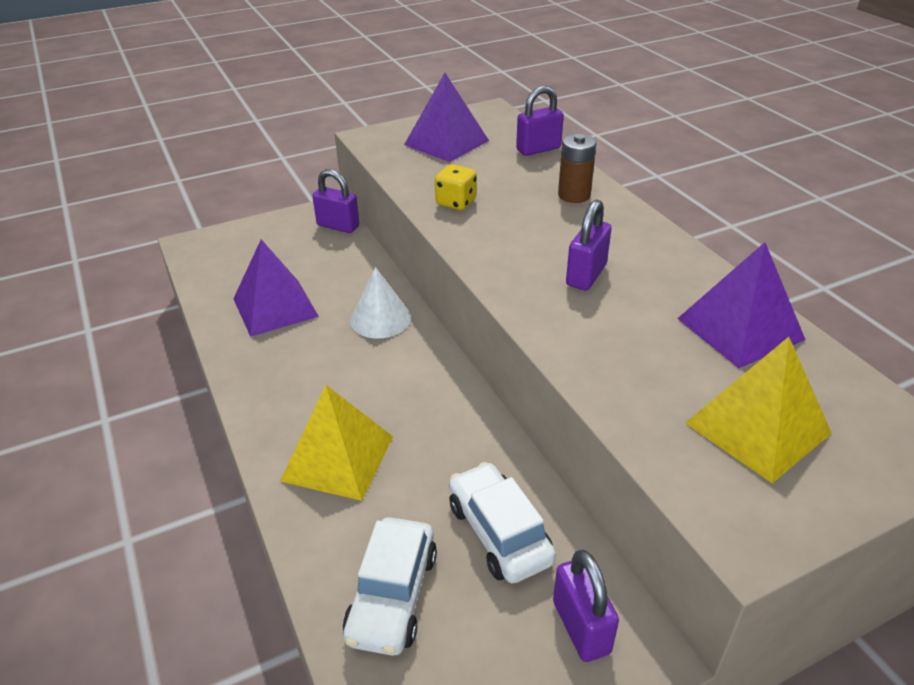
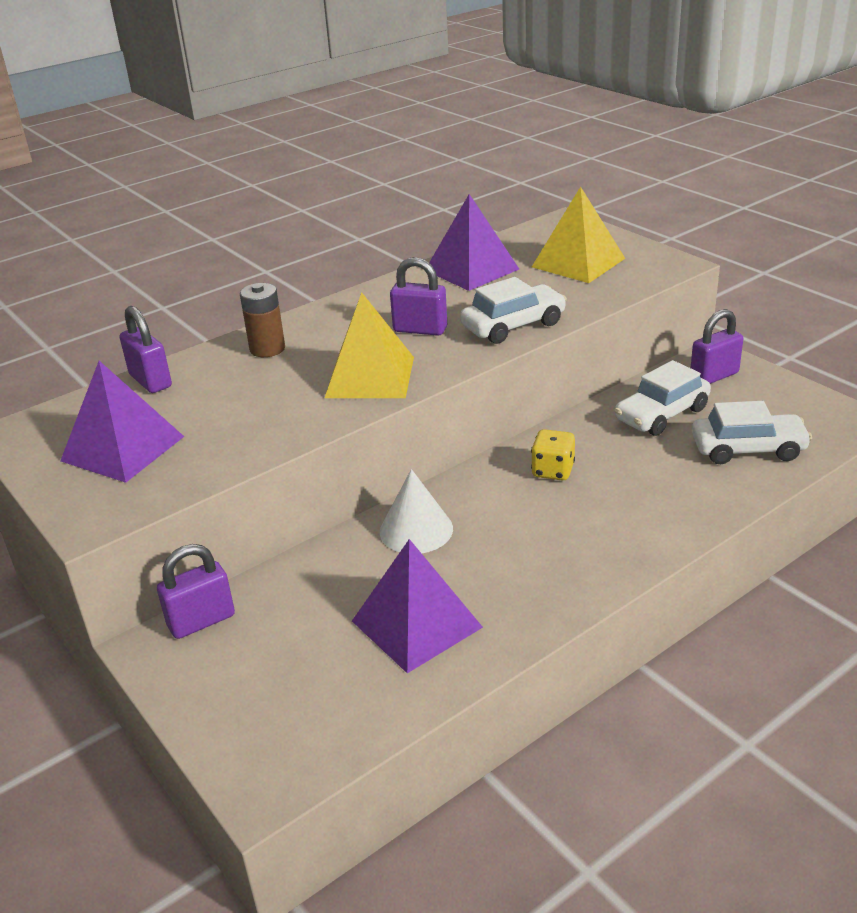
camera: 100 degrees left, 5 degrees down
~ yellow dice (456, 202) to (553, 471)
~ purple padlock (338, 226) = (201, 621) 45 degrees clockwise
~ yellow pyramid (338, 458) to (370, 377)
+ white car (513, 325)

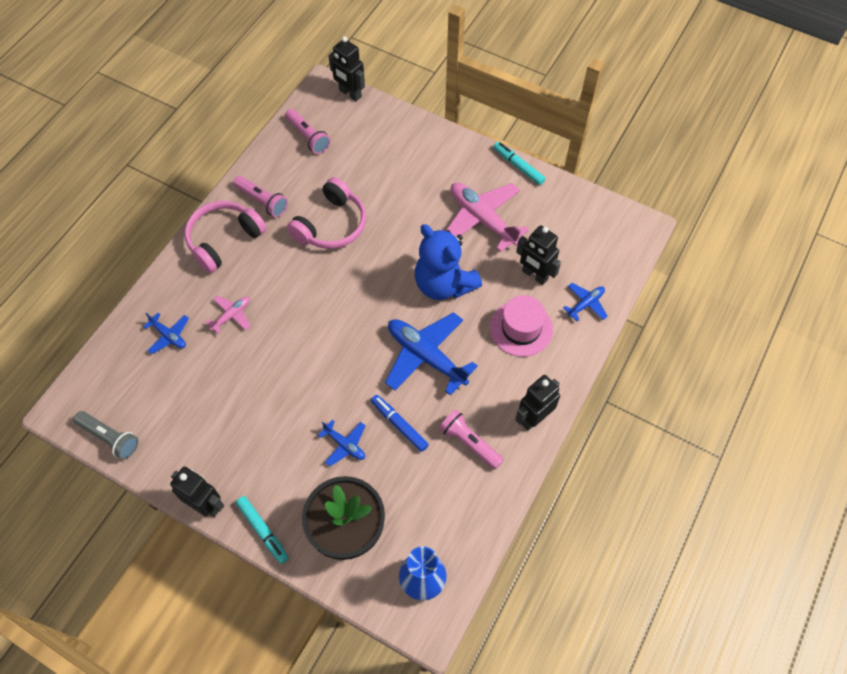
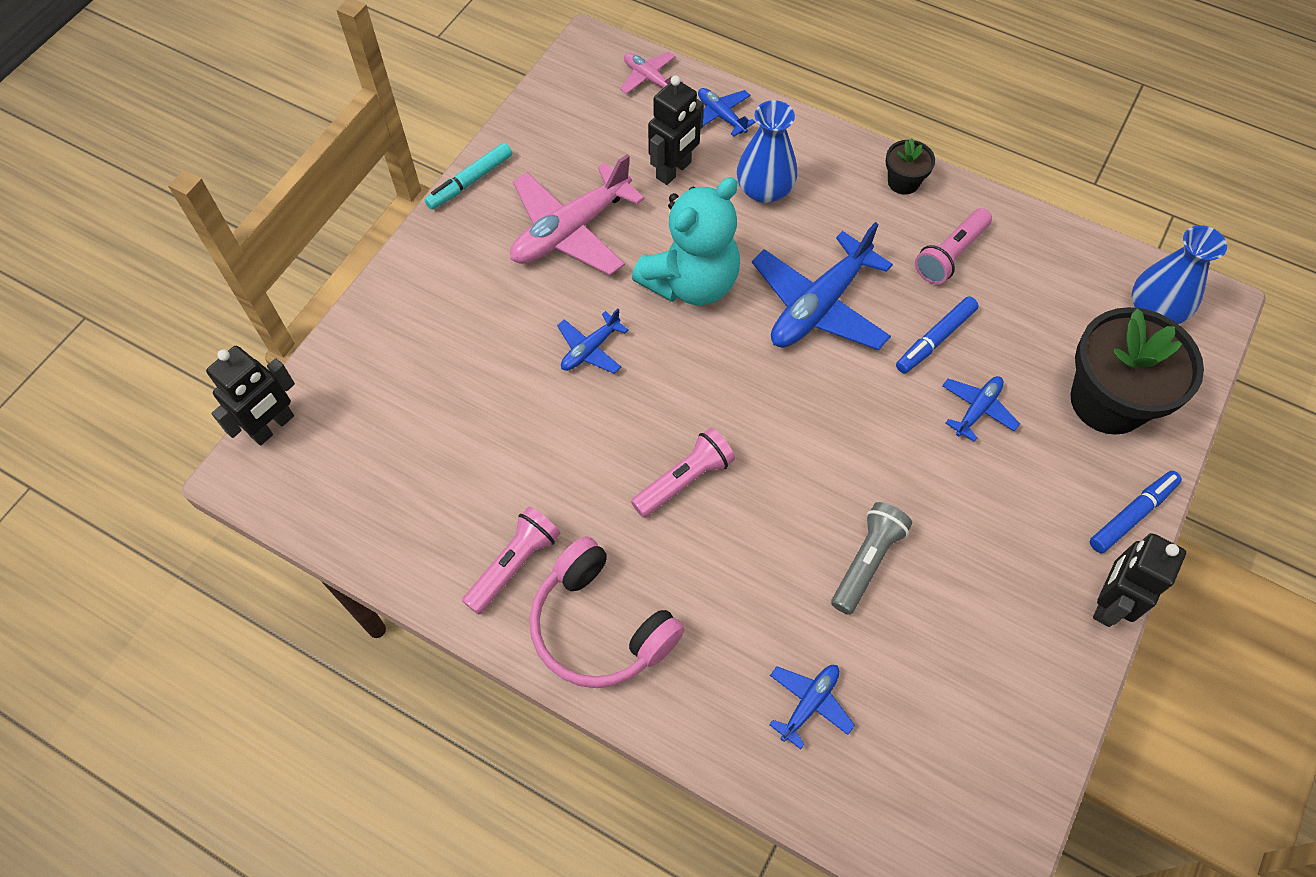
camera: 90 degrees left, 0 degrees up
~ pink flashlight (308, 137) to (684, 480)
- pink headphones (331, 225)
~ blue teddy bear (444, 284) to turquoise teddy bear (691, 282)
~ pink plane (232, 315) to (649, 78)
~ pink hat (521, 328) to blue vase (764, 190)
~ black robot (533, 418) to black flower pot (903, 182)
~ grey flashlight (110, 438) to (867, 561)
~ turquoise marker (263, 530) to blue marker (1131, 515)
+ blue plane (590, 349)

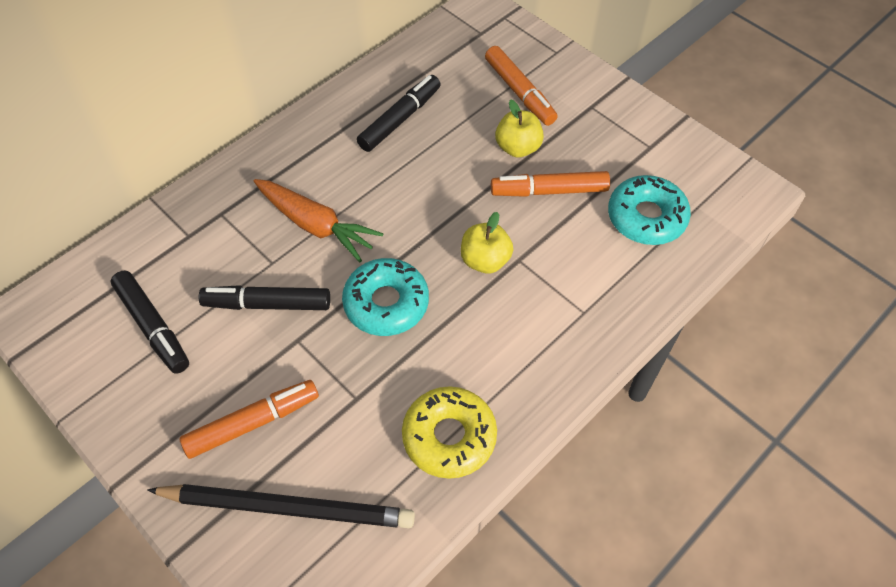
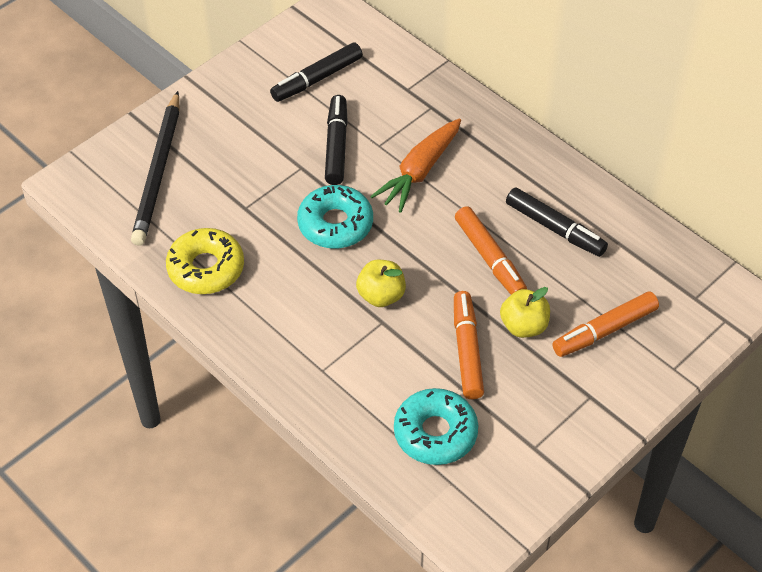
camera: 90 degrees right, 5 degrees down
~ orange marker (253, 423) to (489, 258)

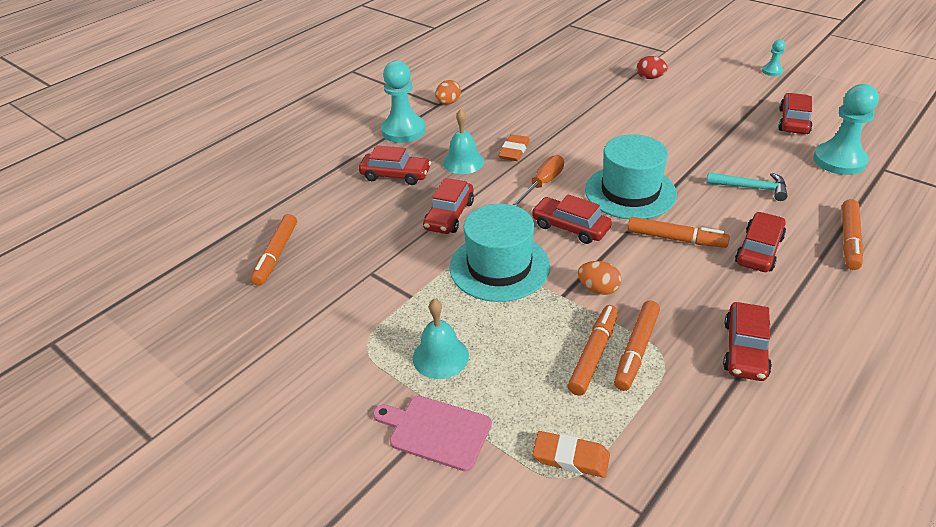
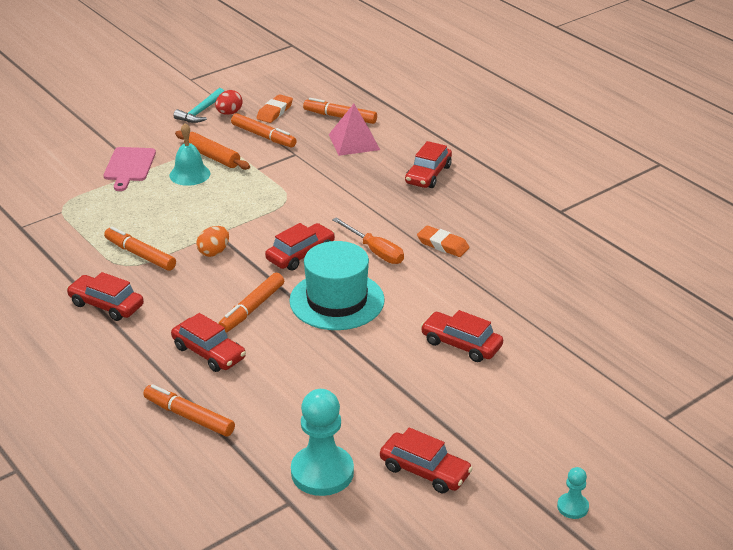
camera: 100 degrees right, 5 degrees down
~ red egg (650, 78) to (229, 113)
- turquoise pawn (403, 131)
- orange egg (448, 103)
- turquoise bell (463, 162)
~ turquoise hammer (751, 188) to (200, 112)
~ red car (449, 215) to (461, 344)
- turquoise hat (499, 267)
~ orange marker (593, 354) to (263, 136)
~ pink cutting board (436, 431) = (129, 166) 150 degrees clockwise
~ orange eraser (571, 457) to (274, 112)
+ pink pyramid (354, 142)
+ orange rolling pin (212, 156)

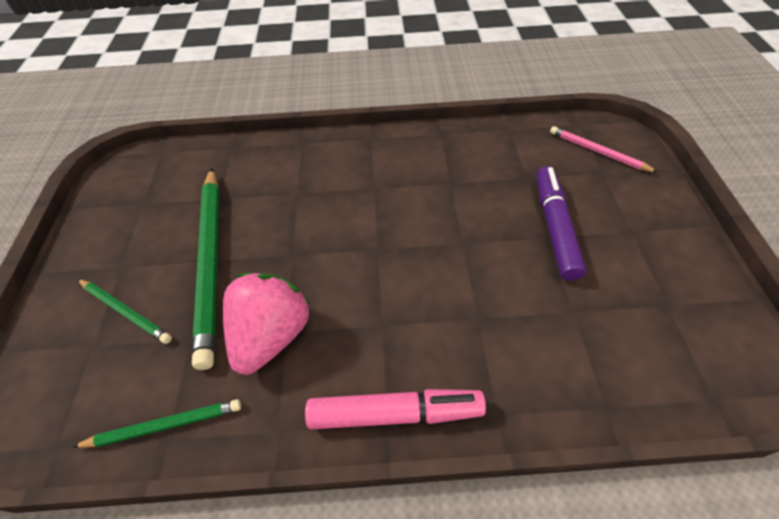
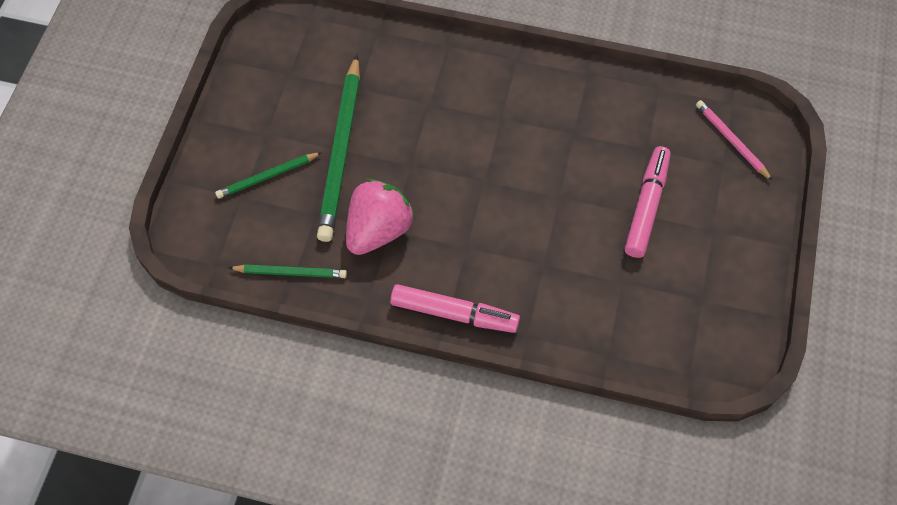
camera: 15 degrees right, 10 degrees up
~ purple marker (554, 227) to pink marker (646, 206)
~ green pencil (125, 312) = (267, 176) 105 degrees clockwise

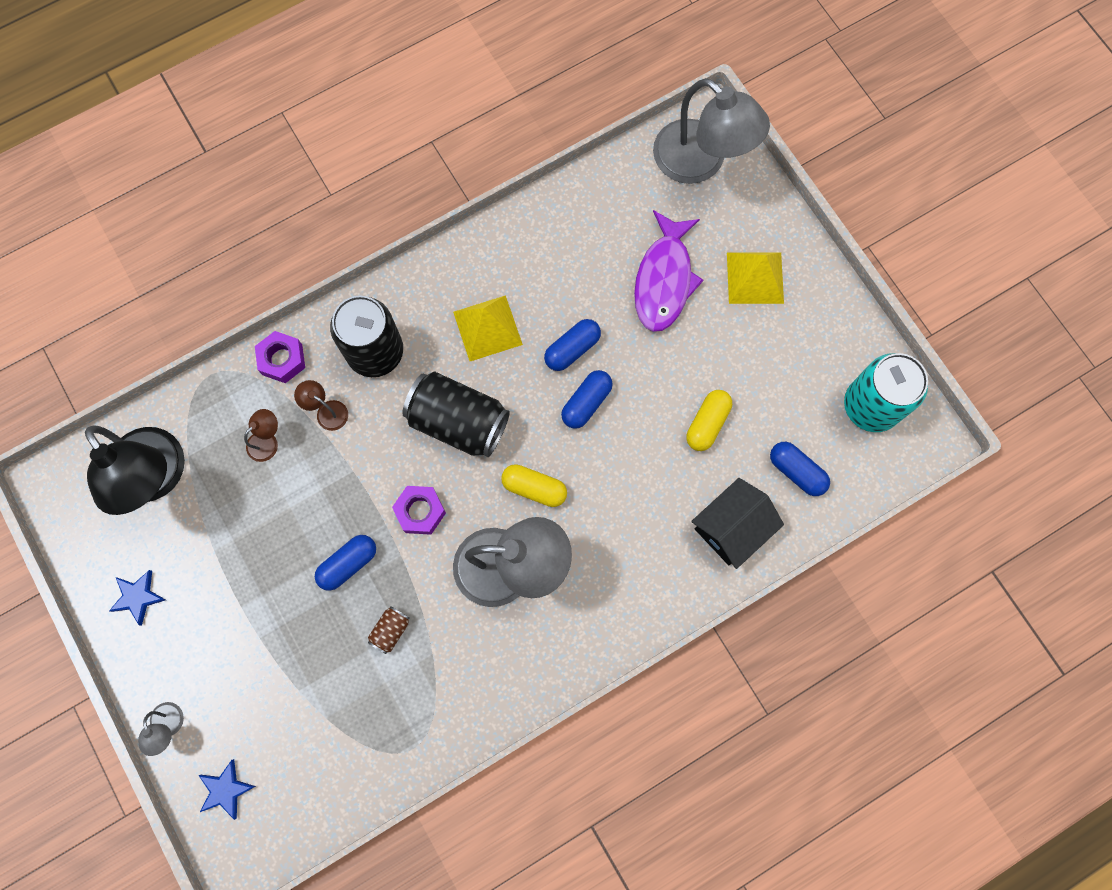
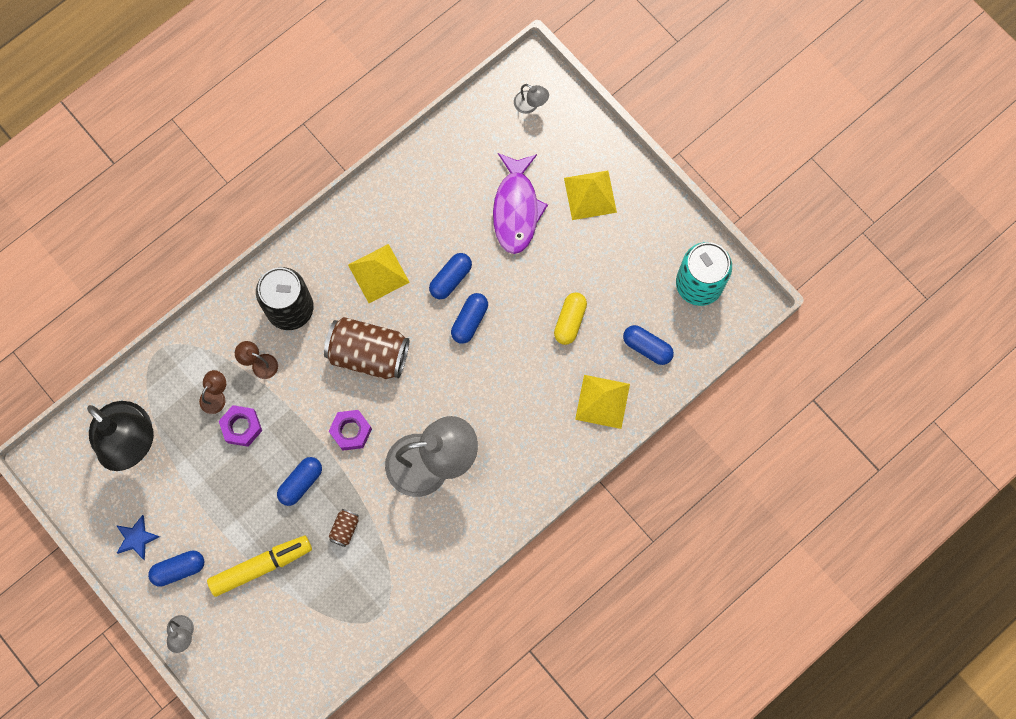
camera: 10 degrees left, 0 degrees up
~ grey lamp (700, 162) = (530, 105) x0.41
~ purple nut (282, 360) to (241, 427)
~ black can (458, 422) to brown can (368, 354)
- yellow capsule (534, 488)
~ black house (732, 528) to yellow pyramid (602, 401)
- blue star (226, 789)
+ yellow marker (261, 566)
+ blue capsule (179, 569)

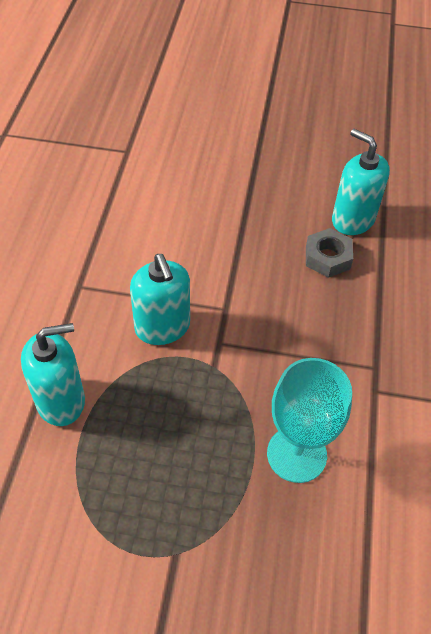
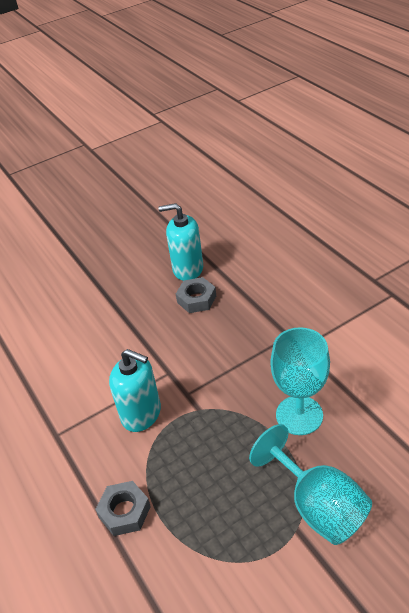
camera: 35 degrees left, 10 degrees down
~ turquoise soap dispenser (61, 401) to grey nut (124, 512)
+ turquoise goblet (318, 506)

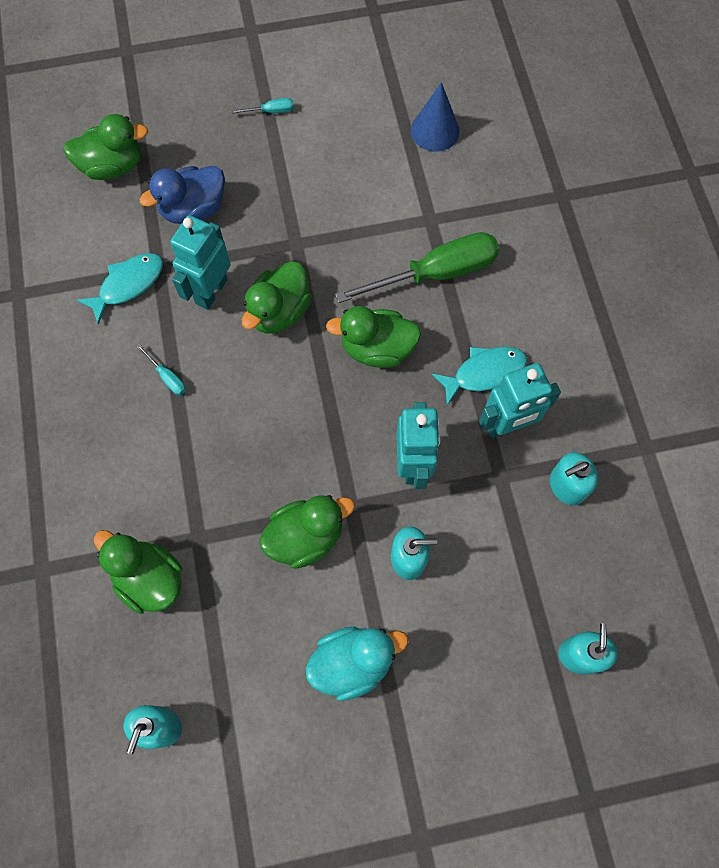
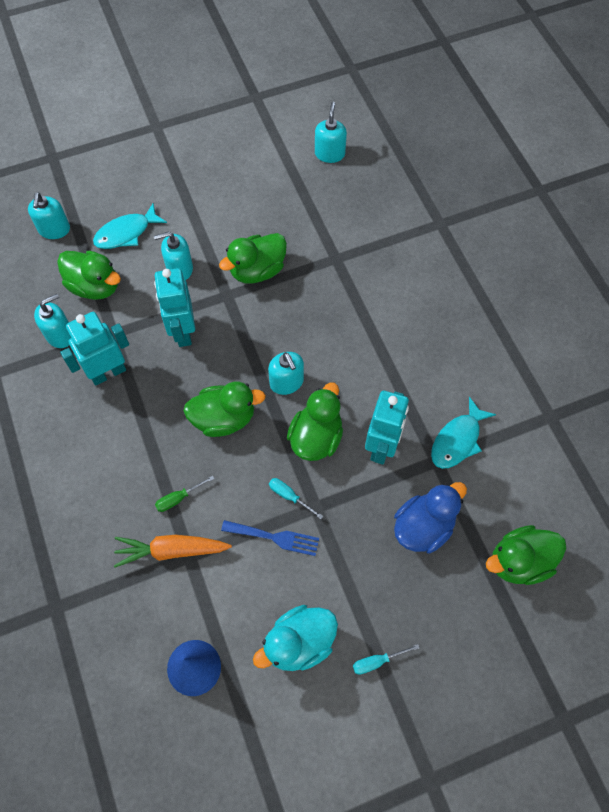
camera: 170 degrees right, 5 degrees down
~ green screwdriver (435, 273) = (178, 498) x0.40
~ turquoise screwdriver (167, 377) to (289, 496)
~ turquoise fish (484, 373) to (126, 233)
~ green duck (149, 579) to (95, 286)
~ turquoise duck (353, 662) to (299, 643)
+ turquoise soap dispenser (286, 382)
+ blue fork (275, 537)
+ orange carrot (172, 550)

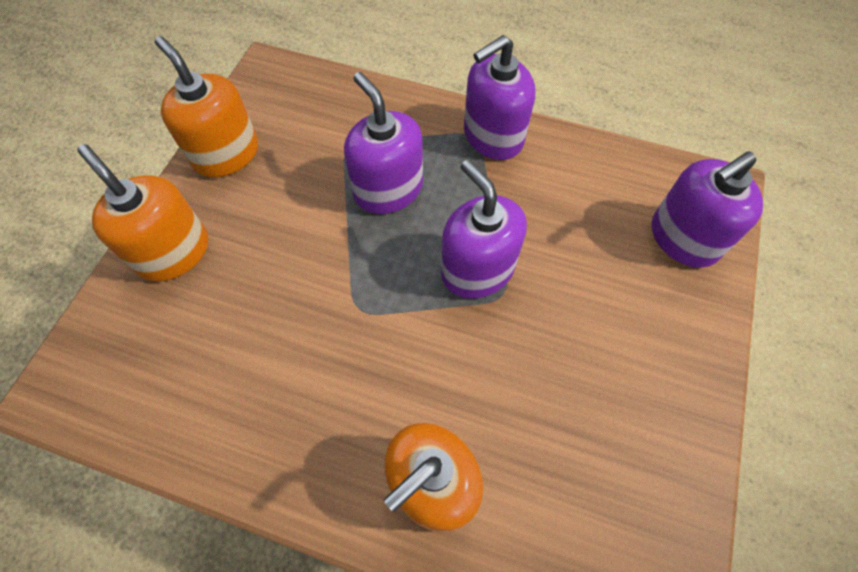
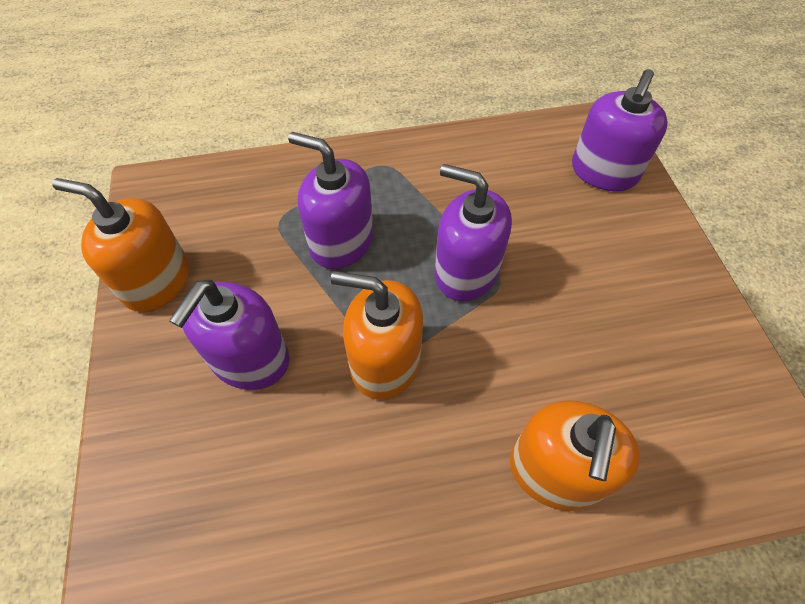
camera: 30 degrees left, 5 degrees down
~ purple soap dispenser (493, 136) to (250, 359)
~ orange soap dispenser (173, 252) to (385, 362)

